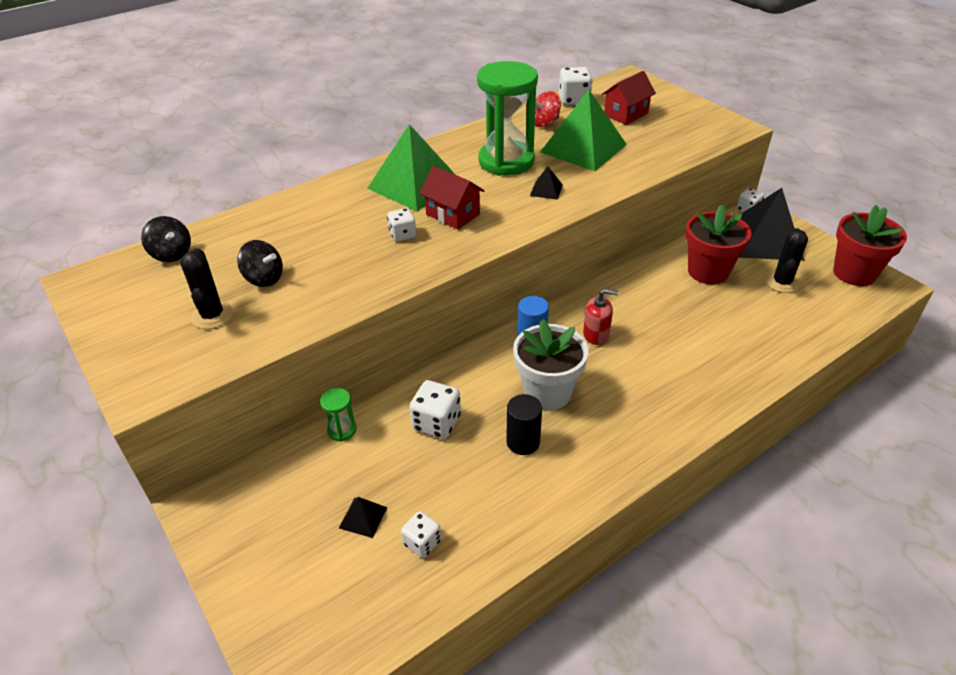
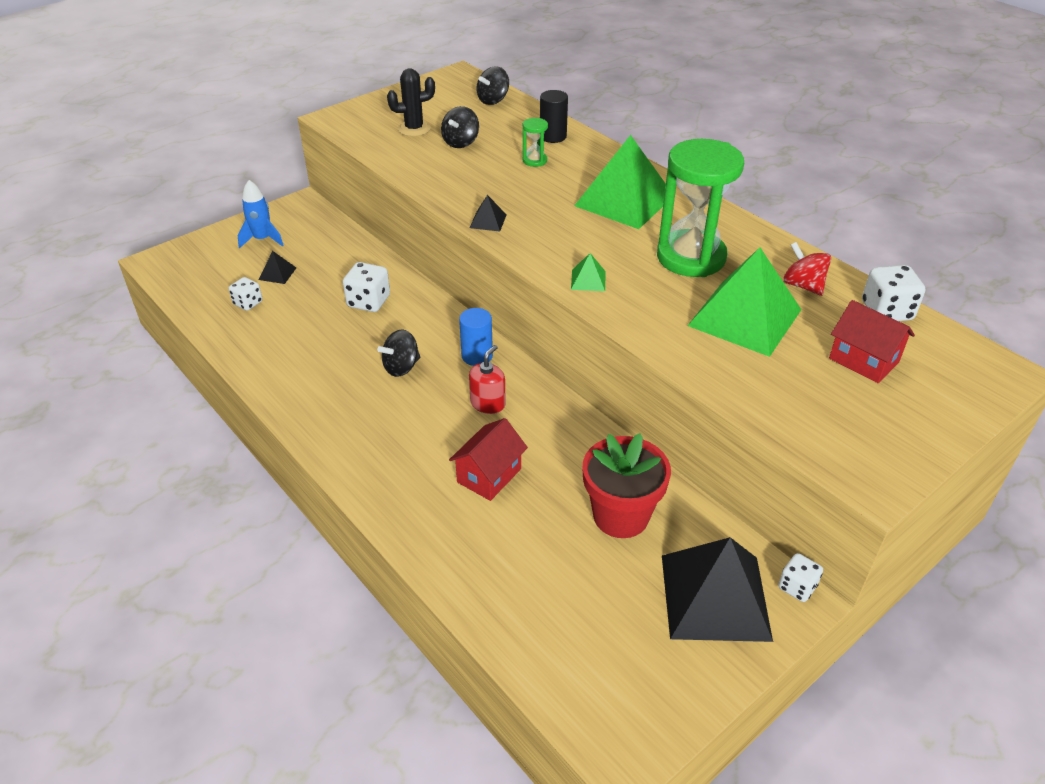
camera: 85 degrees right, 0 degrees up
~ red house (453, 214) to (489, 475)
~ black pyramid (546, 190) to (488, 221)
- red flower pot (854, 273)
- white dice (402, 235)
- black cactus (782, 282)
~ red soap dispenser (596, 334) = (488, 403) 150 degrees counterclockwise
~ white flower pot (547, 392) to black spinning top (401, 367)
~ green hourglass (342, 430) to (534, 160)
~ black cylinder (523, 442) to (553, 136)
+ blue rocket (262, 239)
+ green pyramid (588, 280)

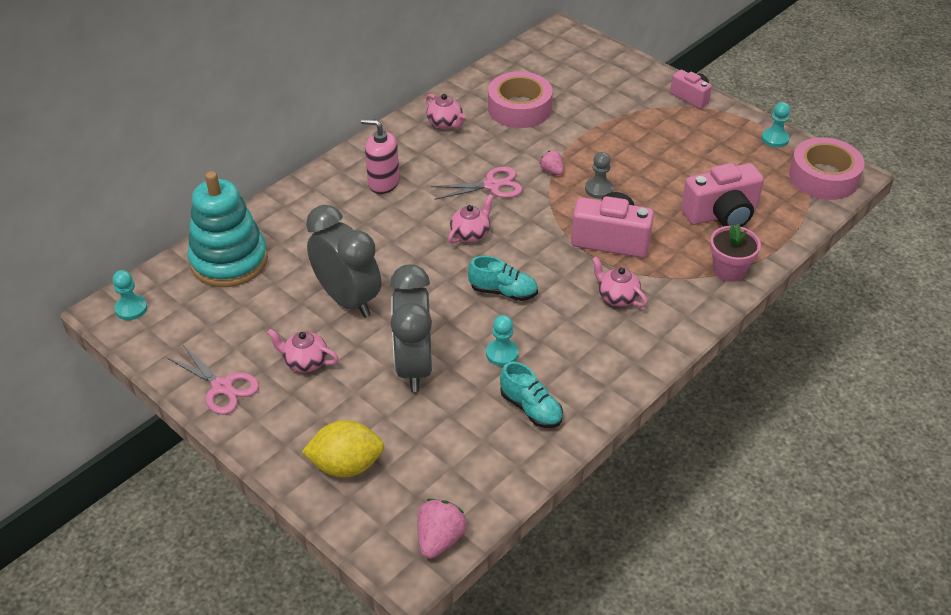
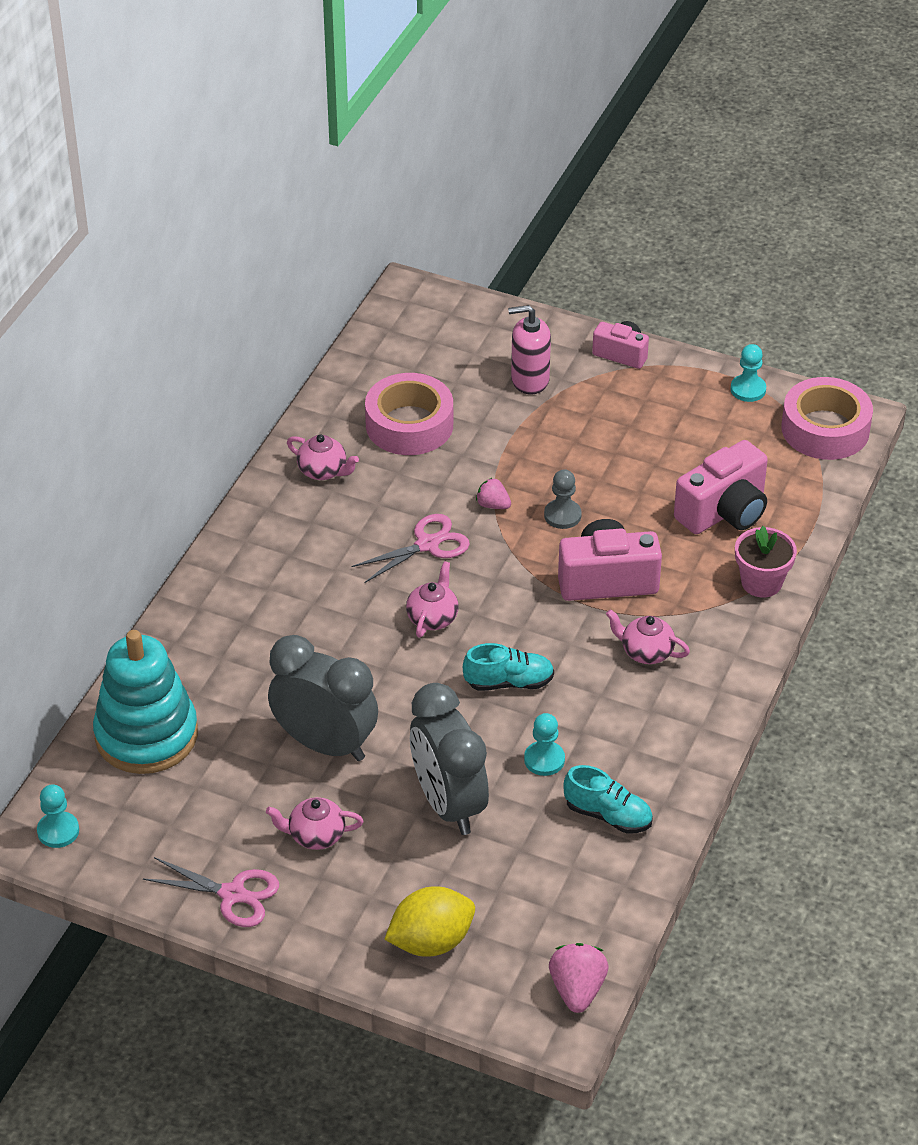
camera: 20 degrees left, 0 degrees up
~ pink soap dispenser (383, 183) to (529, 380)

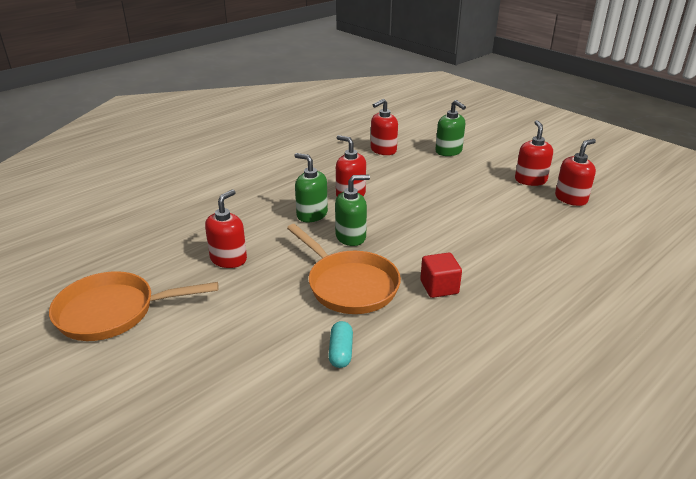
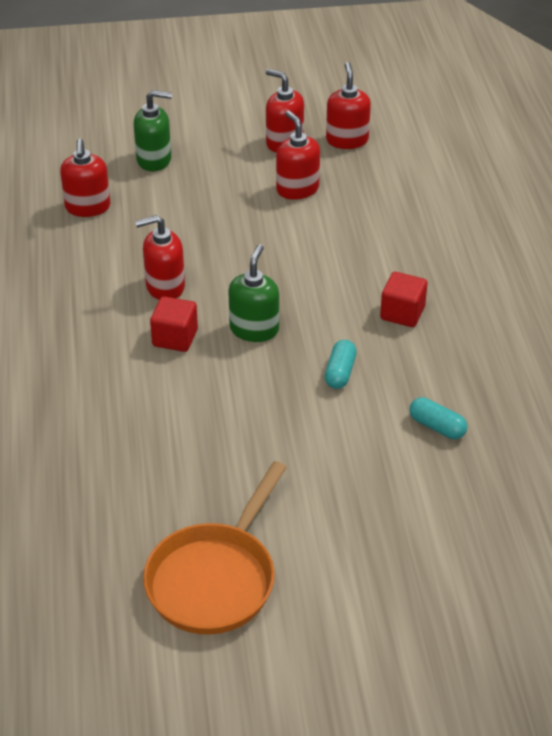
camera: 55 degrees left, 10 degrees up
~ green soap dispenser (311, 214) to red cube (175, 338)
~ red soap dispenser (229, 259) to (297, 189)
~ orange pan (349, 285) to turquoise capsule (340, 372)

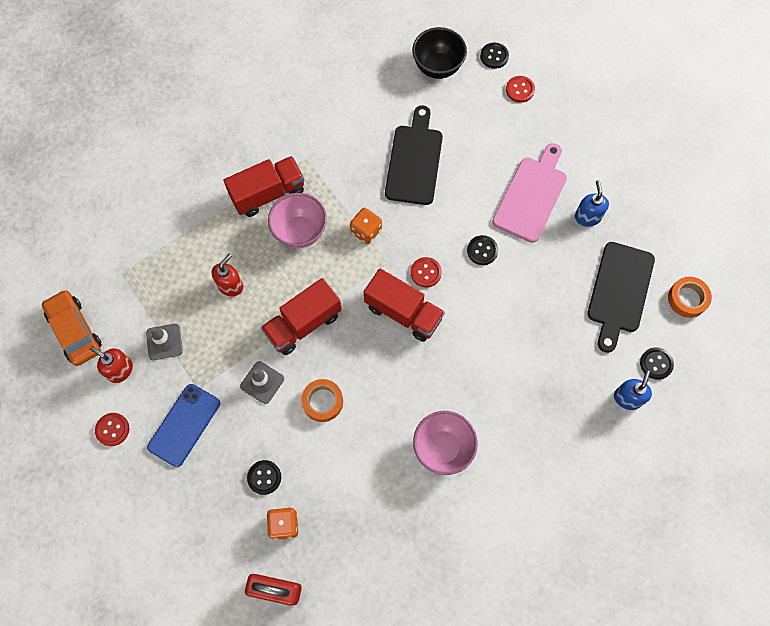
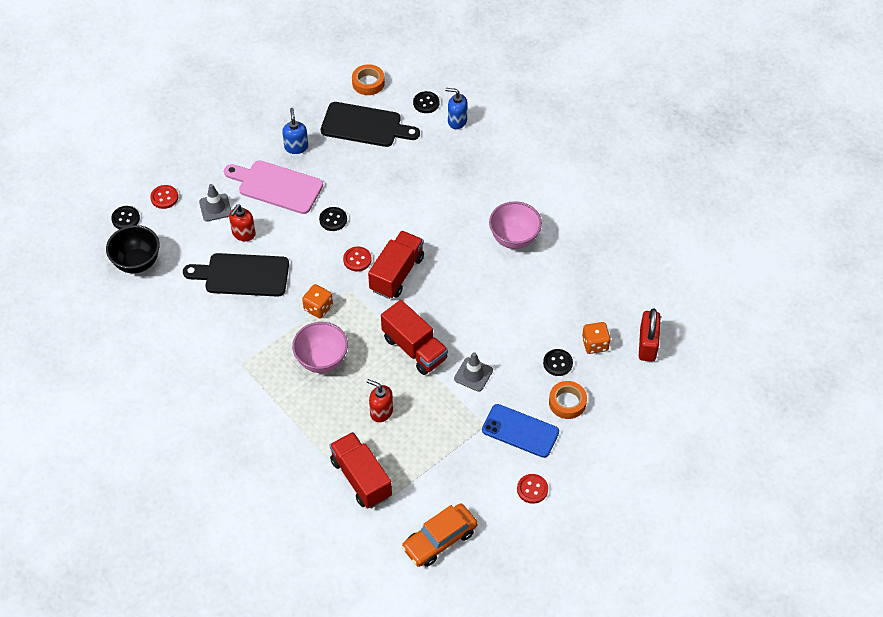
camera: 95 degrees left, 15 degrees down
~ red truck (268, 194) to (361, 478)
~ blue soap dispenser (587, 217) = (296, 147) 90 degrees clockwise
~ grey traffic cone (164, 342) to (215, 207)
~ red soap dispenser (120, 370) to (243, 234)
~ orange tape (322, 401) to (567, 402)

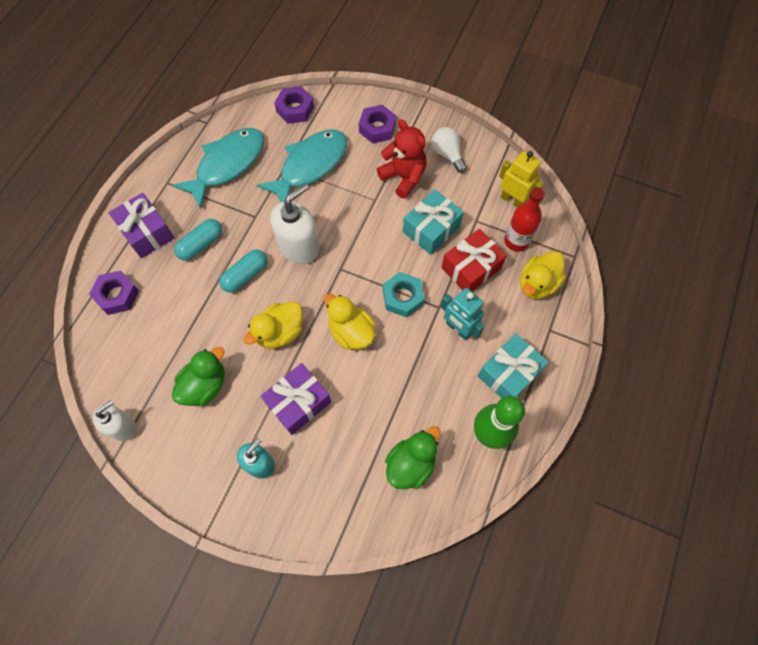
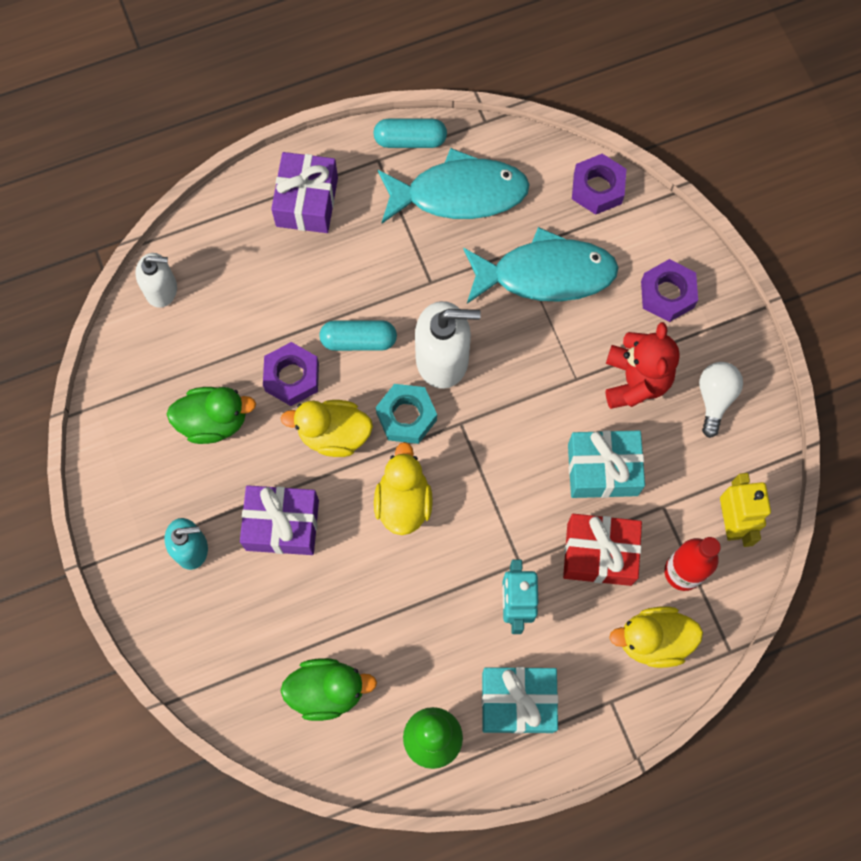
camera: 45 degrees right, 5 degrees up
~ turquoise capsule (201, 244) to (410, 140)
~ purple nut (117, 295) to (292, 377)
~ turquoise nut (403, 297) to (406, 416)
~ white soap dispenser (123, 426) to (162, 290)

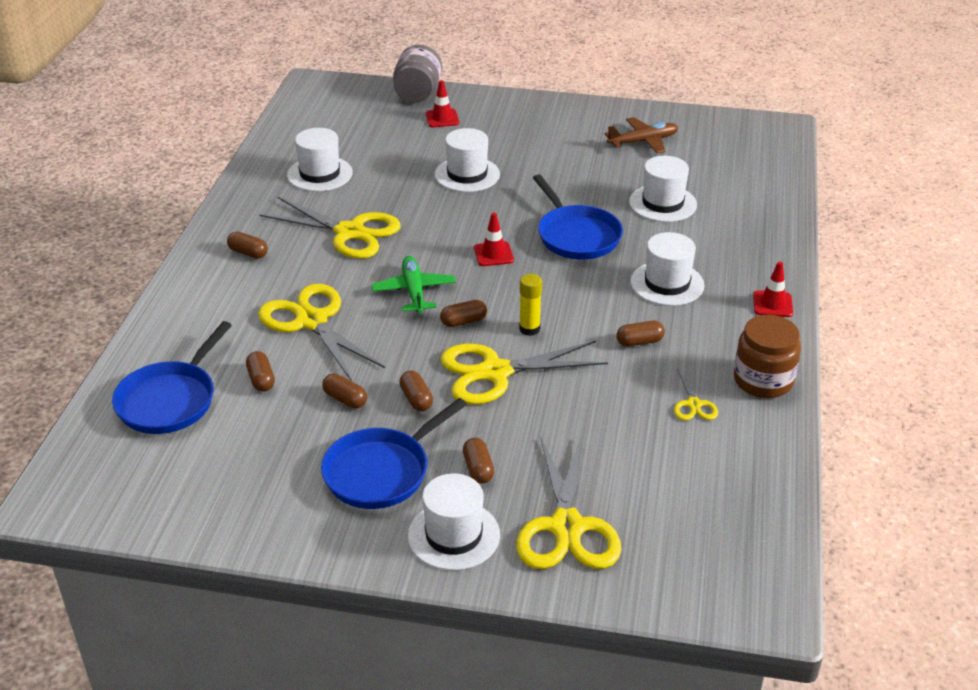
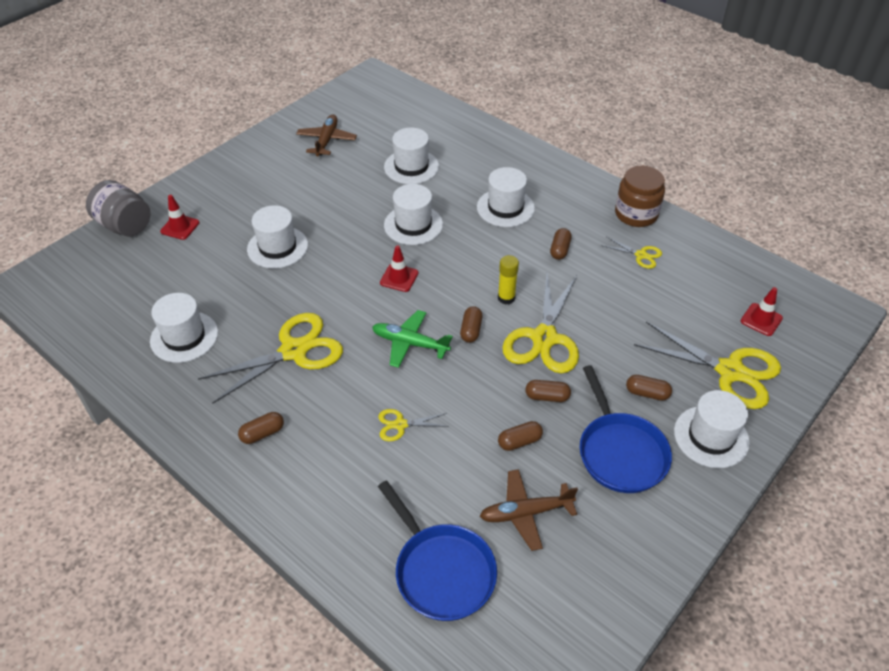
camera: 60 degrees left, 10 degrees up
~ blue pan (576, 236) to white hat (413, 225)
~ red traffic cone (772, 304) to (761, 319)
~ yellow scissors (312, 321) = (400, 424) x0.47
- brown capsule (261, 379)
+ brown plane (525, 513)

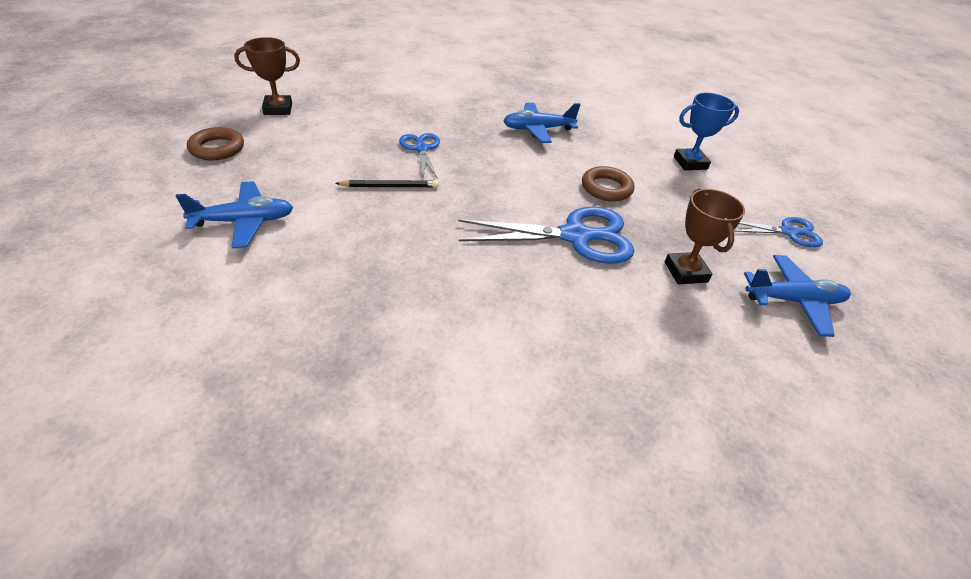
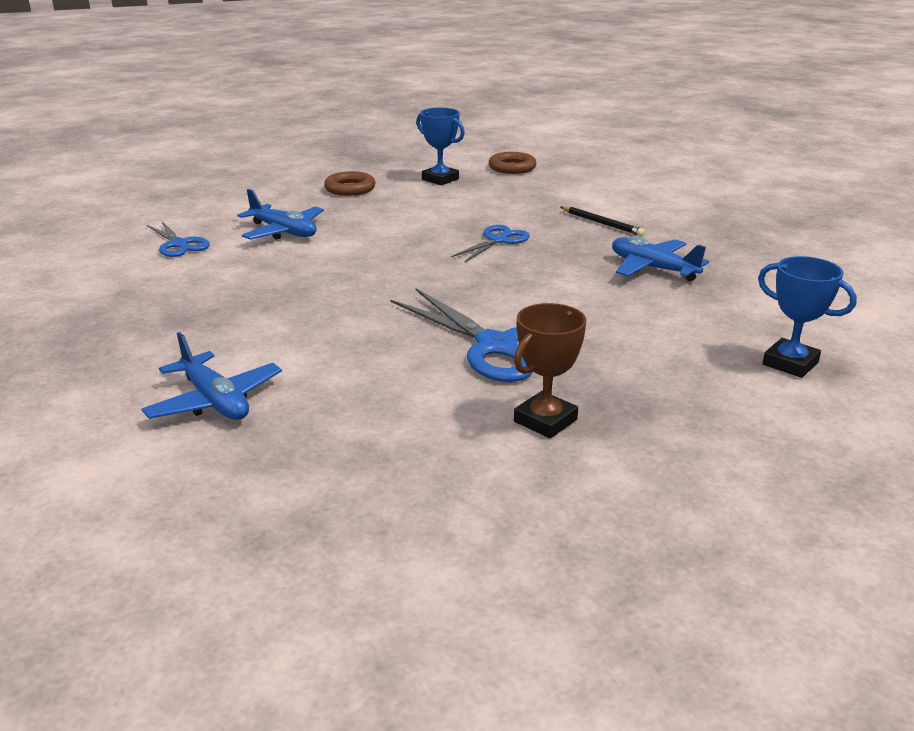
camera: 55 degrees right, 15 degrees down
~ brown trophy (278, 109) to blue trophy (440, 179)
~ brown ring (606, 188) to (512, 167)
~ black pencil (390, 186) to (601, 223)
~ blue scissors (788, 232) to (179, 244)
~ blue plane (793, 301) to (215, 401)

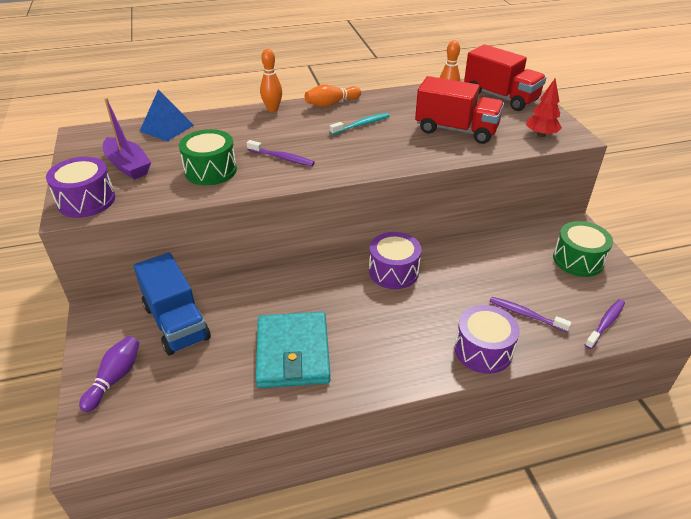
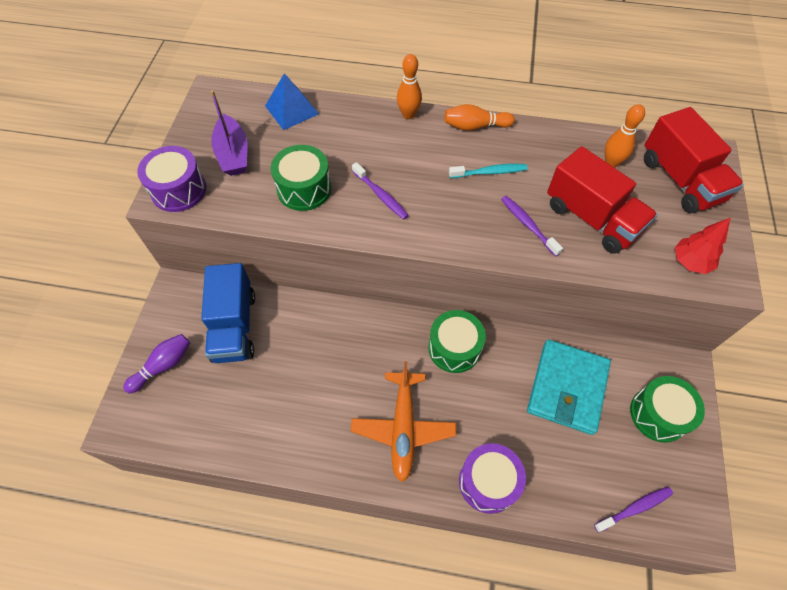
camera: 25 degrees right, 20 degrees up
~ purple drum (393, 271) to green drum (454, 348)
~ purple toothbrush (525, 315) to (528, 225)
~ turquoise wallet (293, 353) to (567, 388)
+ orange plane (403, 428)

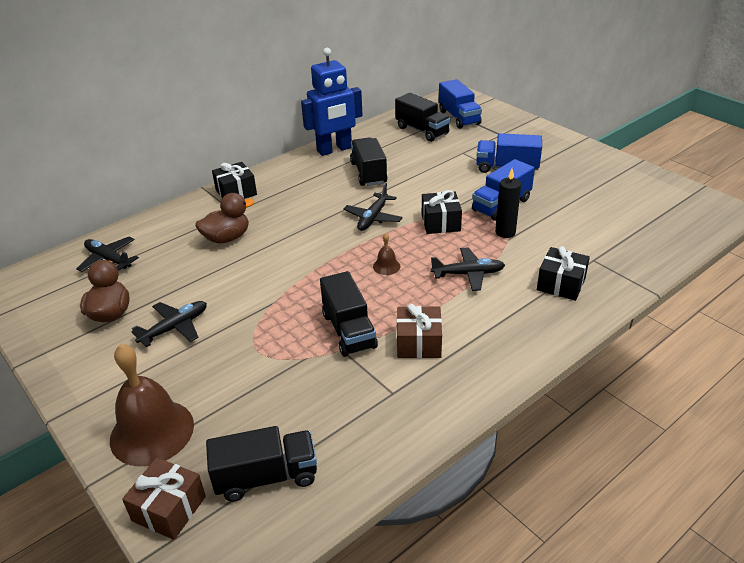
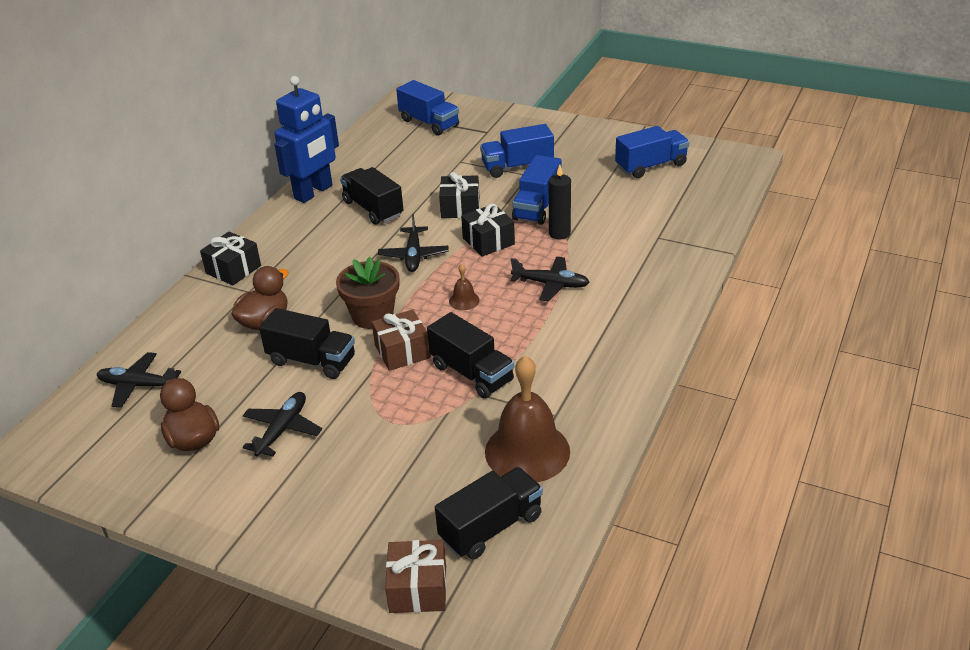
camera: 25 degrees left, 0 degrees up
~ black truck (422, 131) to (312, 360)
~ black gift (561, 284) to (460, 208)
~ black plane (468, 274) = (551, 284) 45 degrees clockwise
~ brown gift (418, 343) to (402, 351)
~ brown bell (152, 432) to (527, 451)
+ blue truck (651, 166)
+ brown flower pot (372, 316)

